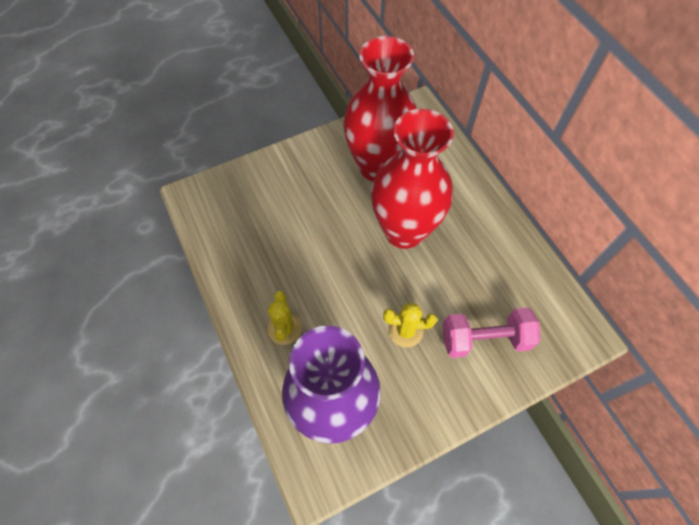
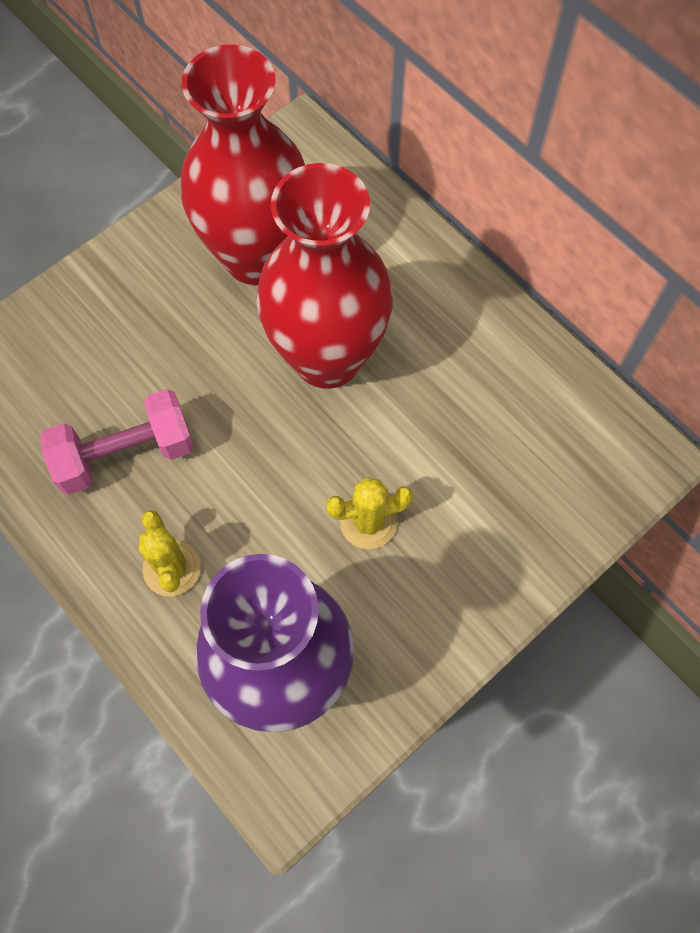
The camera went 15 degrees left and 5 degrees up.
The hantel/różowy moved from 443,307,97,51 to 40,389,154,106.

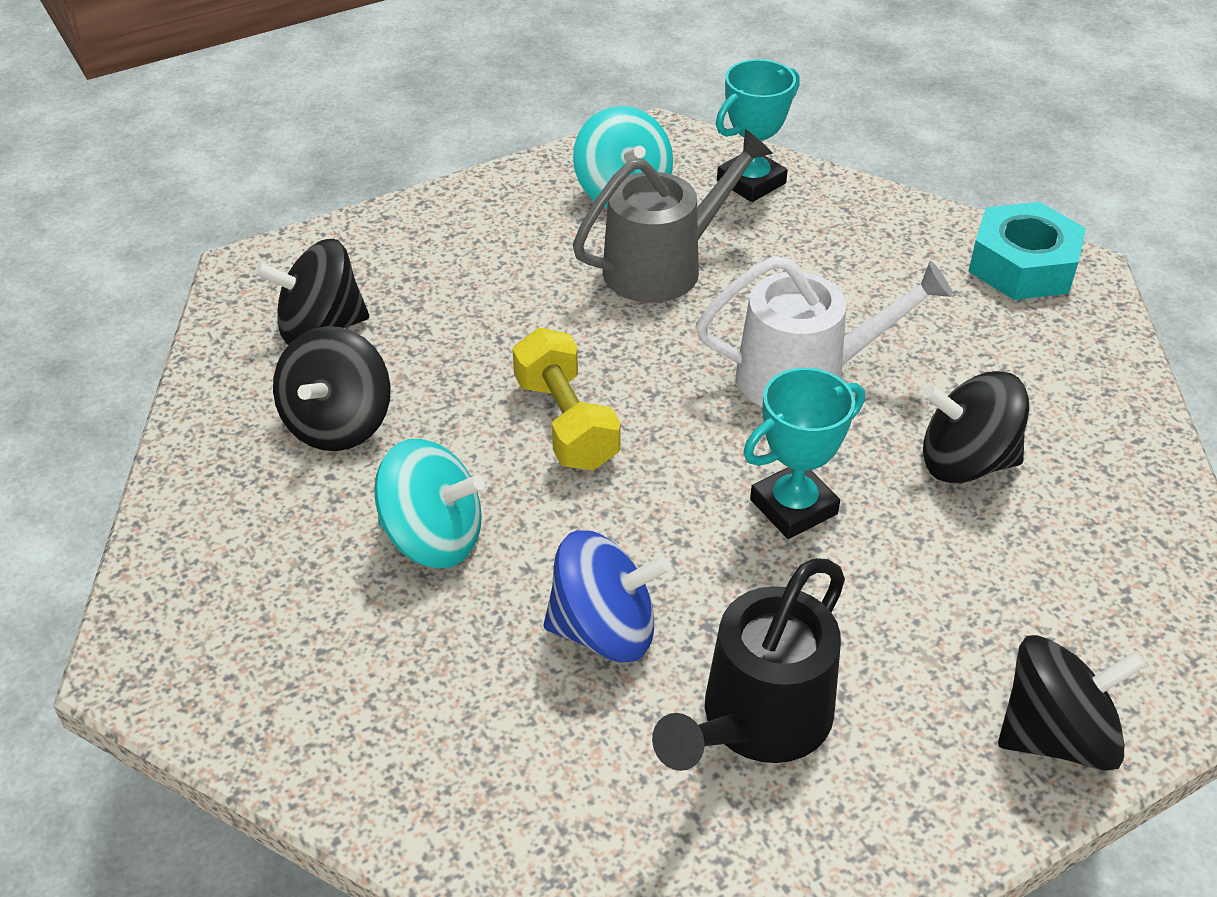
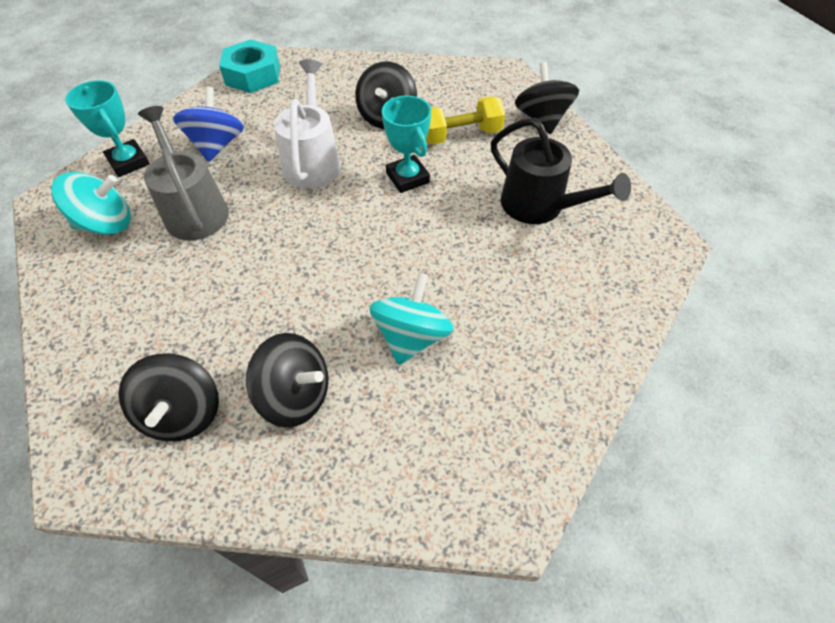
The camera went 85 degrees left and 10 degrees up.
The bączek/niebieski moved from 544,530,126,133 to 173,86,71,76.
The hantel/żółty moved from 512,328,109,142 to 426,96,79,49.

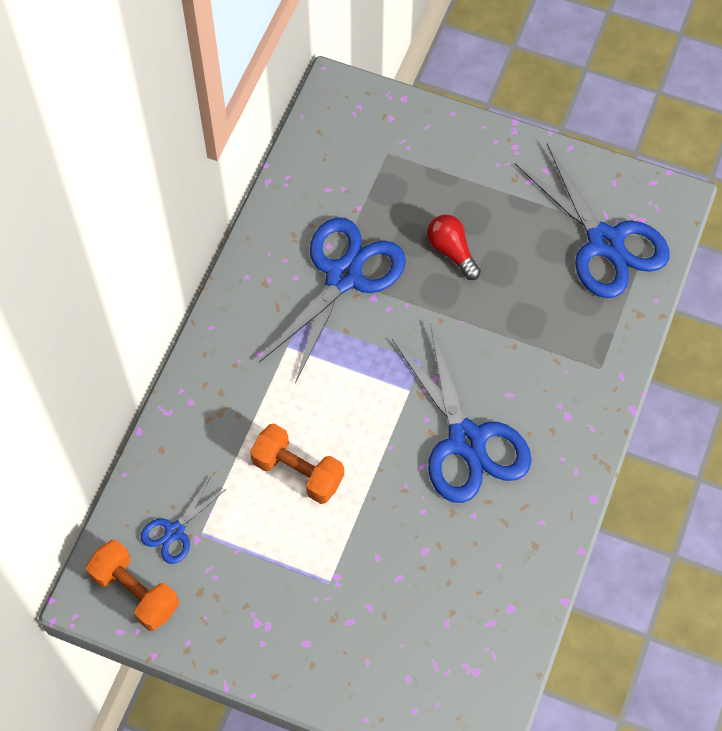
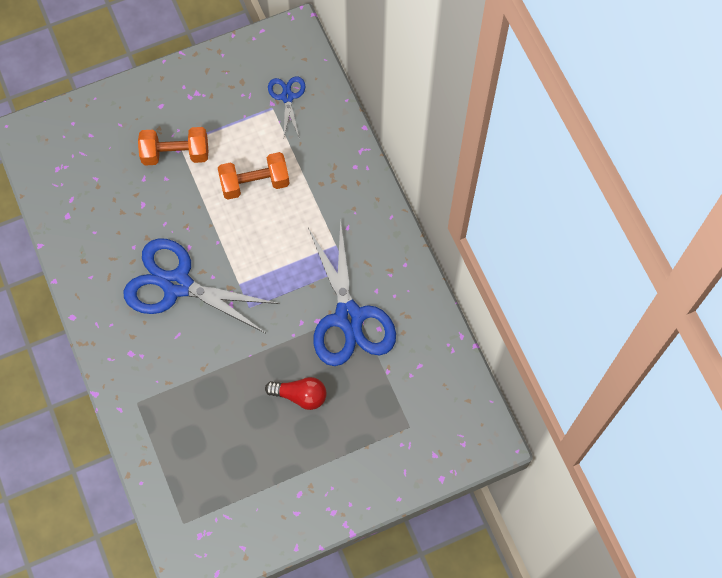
The camera went 135 degrees right and 5 degrees up.
The hantel/pomarańczowy moved from 86,540,93,91 to 138,127,70,39.
The nożyczki/niebieski at 515,144,155,154 disappeared.

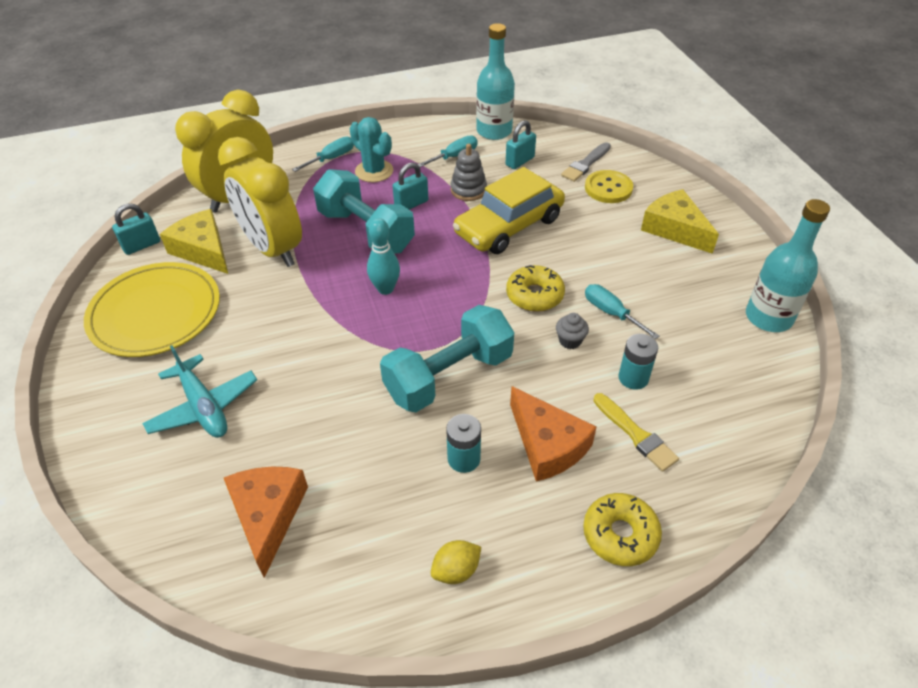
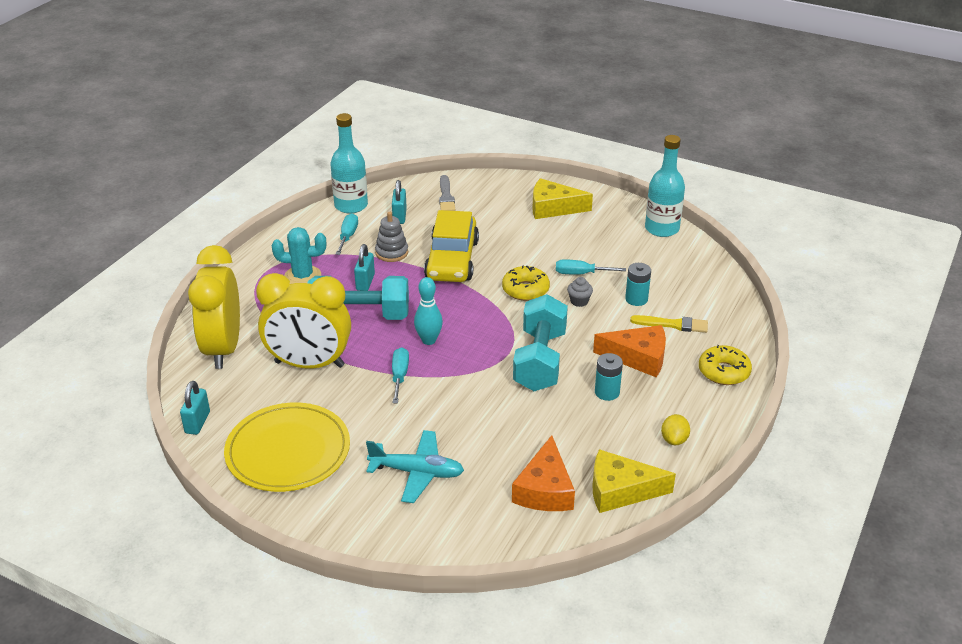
The camera went 45 degrees left and 10 degrees down.
The śrubokręt/turkusowy moved from 292,136,62,36 to 392,347,17,56.
The ser/pomarańczowy at 224,467,84,111 turned 120 degrees counterclockwise.
The ser/żółty moved from 160,209,68,65 to 593,449,83,64.
The guzik/żółty at 585,170,48,33 disappeared.

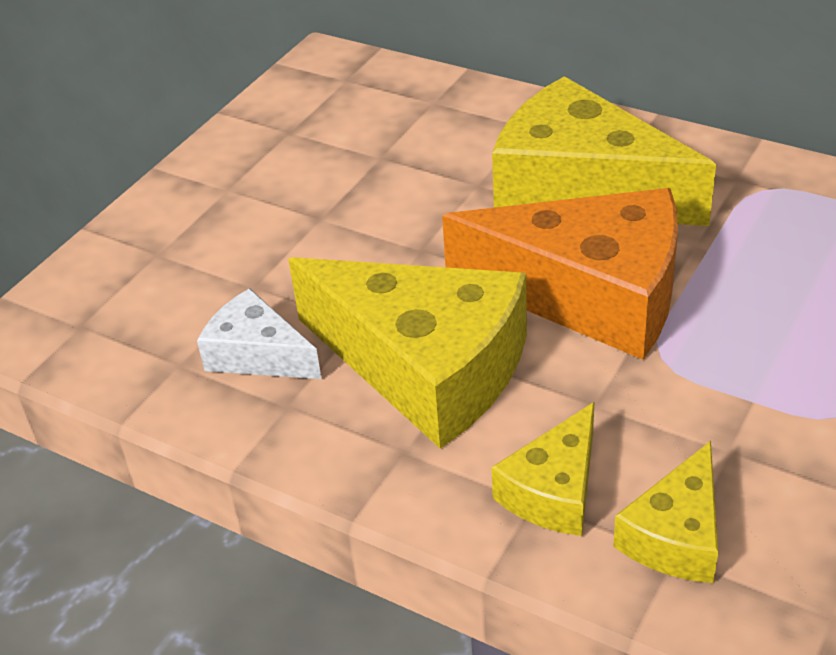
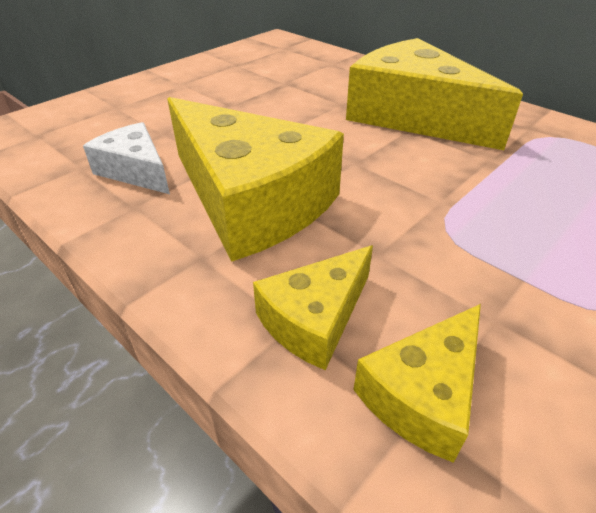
The camera went 10 degrees right and 0 degrees up.
The ser/pomarańczowy at 442,188,236,172 disappeared.

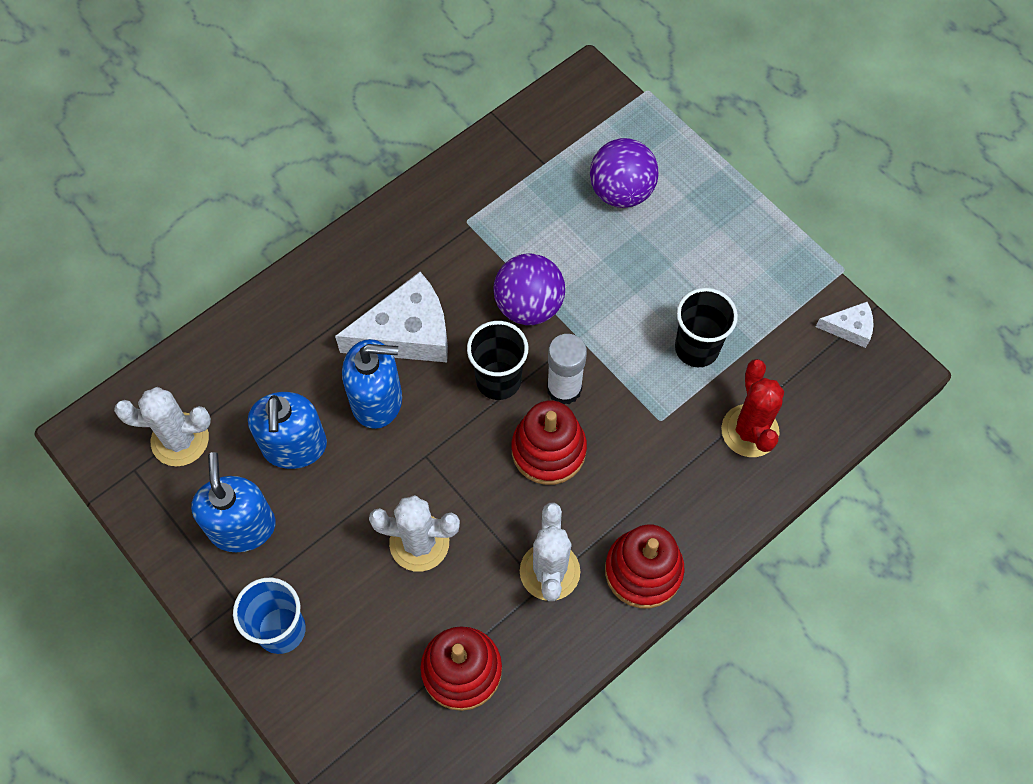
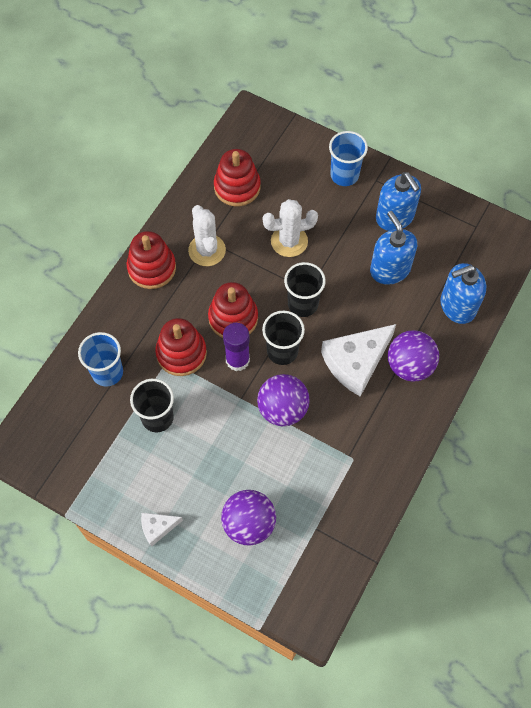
The camera went 160 degrees right and 0 degrees up.
The kaktus/czerwony at 721,359,63,98 was replaced by the szklanka/niebieski at 78,332,45,55.
The ser/biały moved from 816,302,58,46 to 141,513,42,34.
The zabawka nakładanka/czerwony at 155,318,52,58 appeared.
The klej w sztyfcie/biały at 547,334,40,71 became the klej w sztyfcie/fioletowy at 223,323,27,48.
The szklanka/czarny at 284,262,42,55 appeared.
The piłka/fioletowy at 388,330,51,52 appeared.
The dozownik mydła/niebieski moved from 342,339,60,90 to 440,263,46,61.
The kaktus/biały at 114,387,97,79 disappeared.

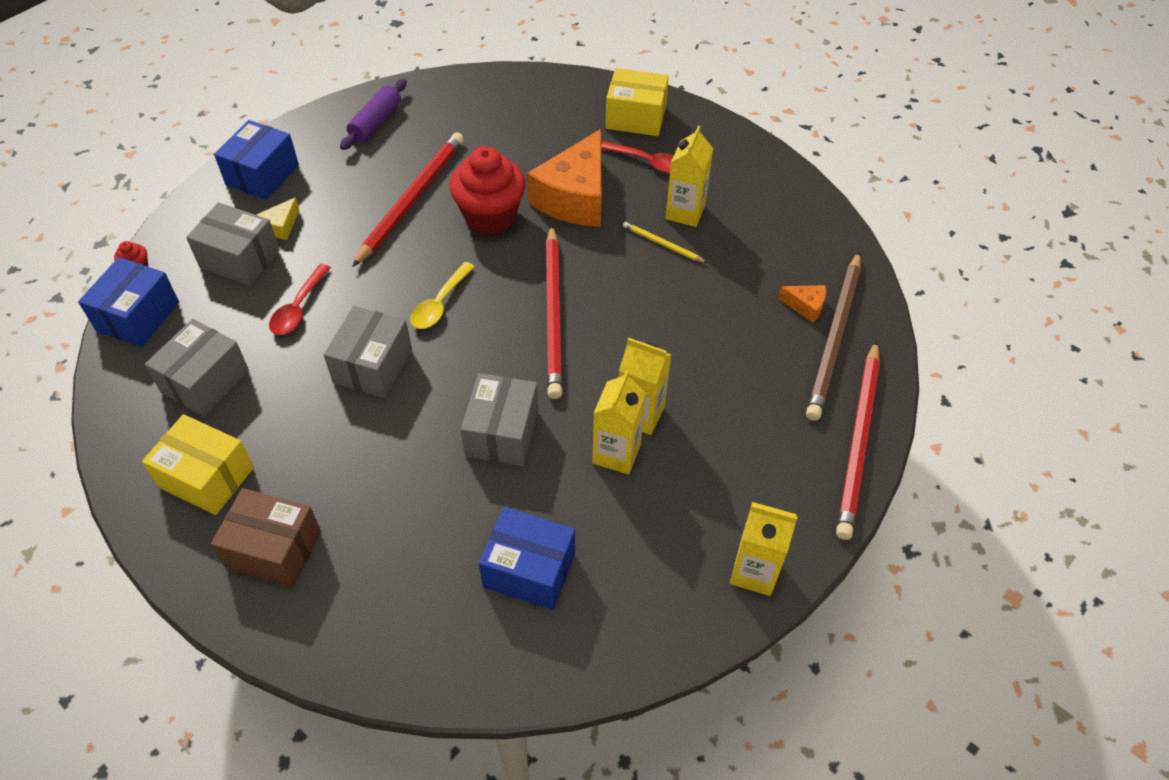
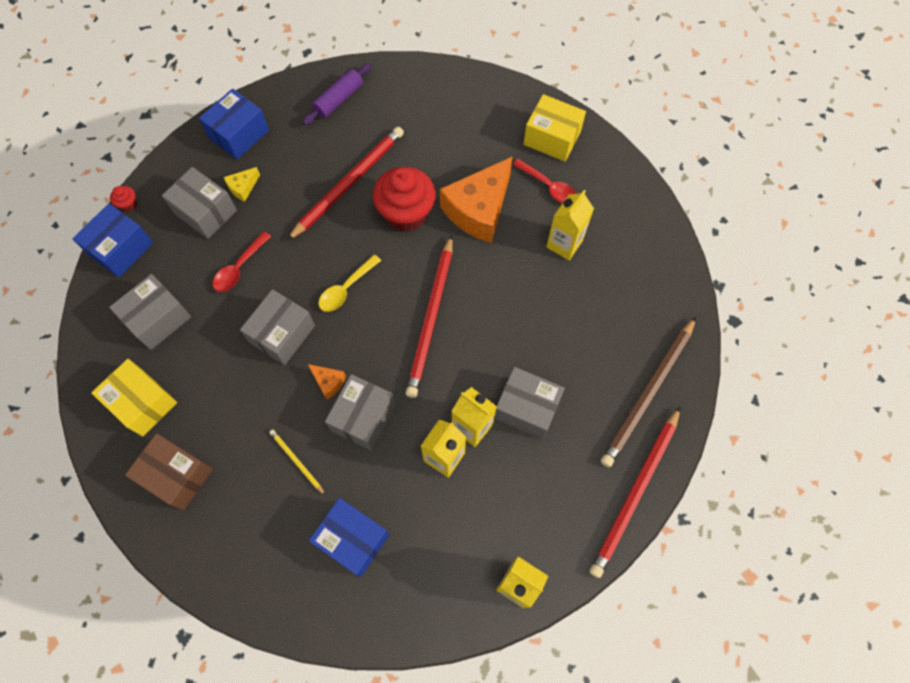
The camera went 15 degrees right and 15 degrees up.
The ołówek/żółty moved from 623,222,84,41 to 269,430,57,66.
The ser/pomarańczowy moved from 778,285,48,38 to 308,364,38,35.
The pudełko/szary at 494,367,71,72 appeared.

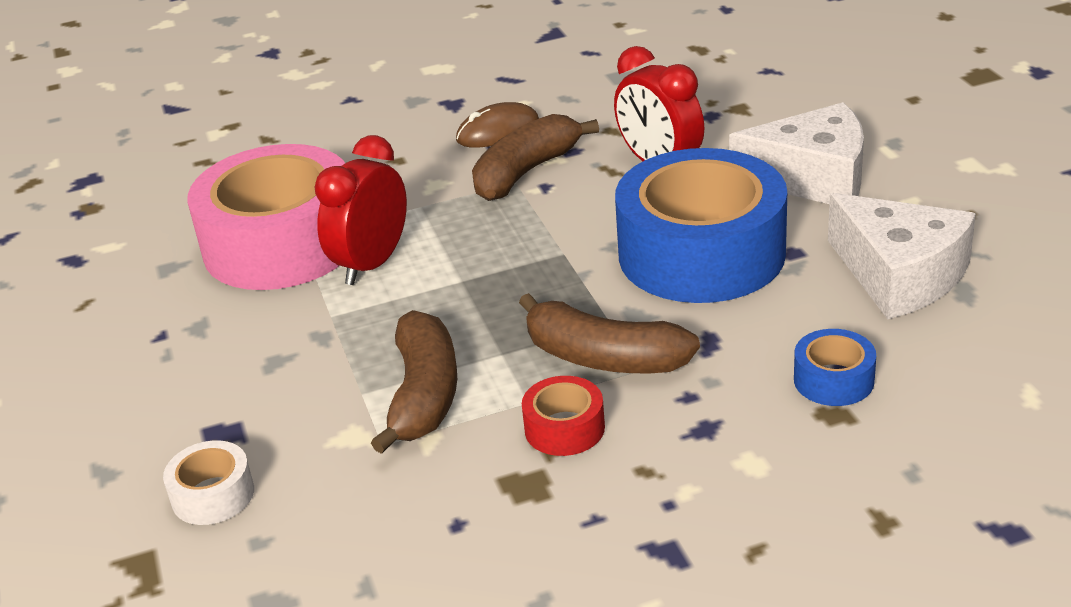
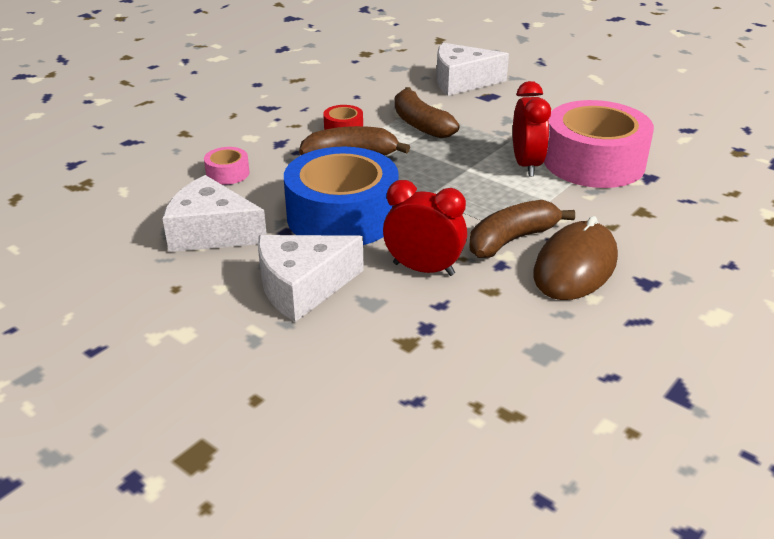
The camera went 145 degrees right and 0 degrees up.
The taśma klejąca/niebieski at 794,329,82,77 became the taśma klejąca/różowy at 204,147,46,38.
The taśma klejąca/biały at 163,440,91,85 was replaced by the ser/biały at 436,43,73,53.
The banan/brązowy at 472,114,127,87 turned 135 degrees counterclockwise.
The myszka/brązowy at 456,102,83,46 changed to 1.67 times the size.

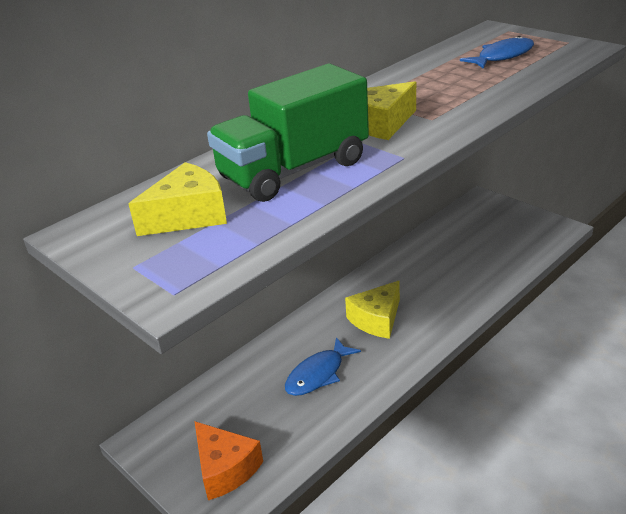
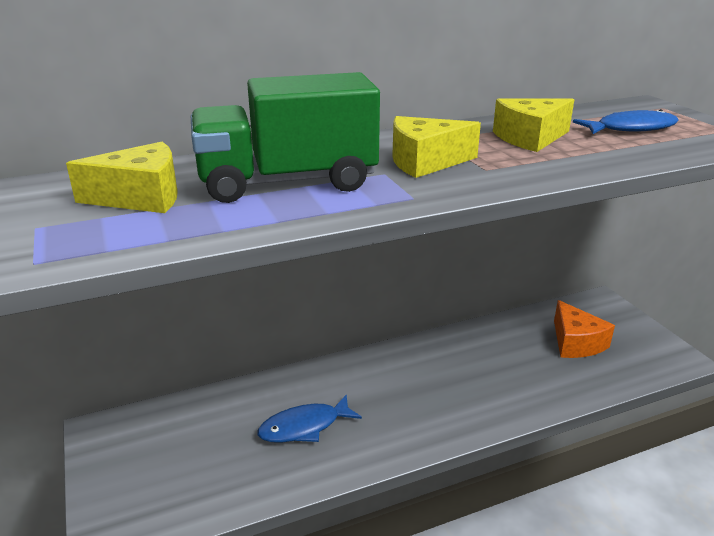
The camera went 20 degrees right and 5 degrees down.
The ser/żółty moved from 345,281,55,58 to 493,98,81,54.
The ser/pomarańczowy moved from 195,422,68,78 to 554,300,61,58.

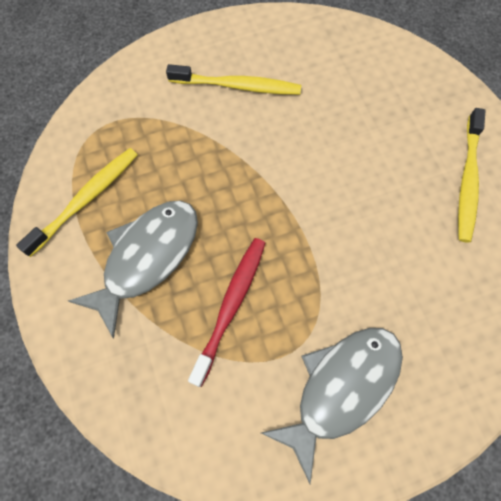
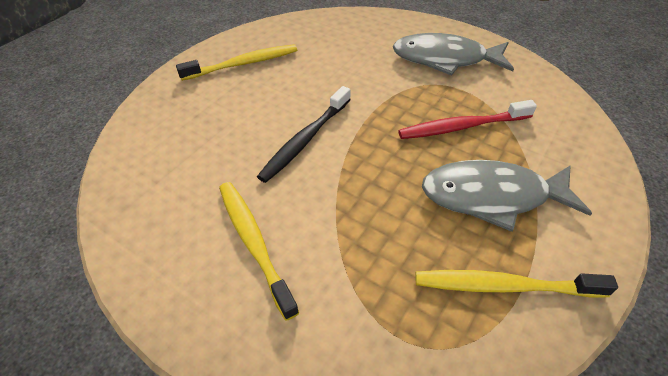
The camera went 125 degrees left and 20 degrees down.
The szczoteczka do zębów/czarny at 257,86,94,97 appeared.

